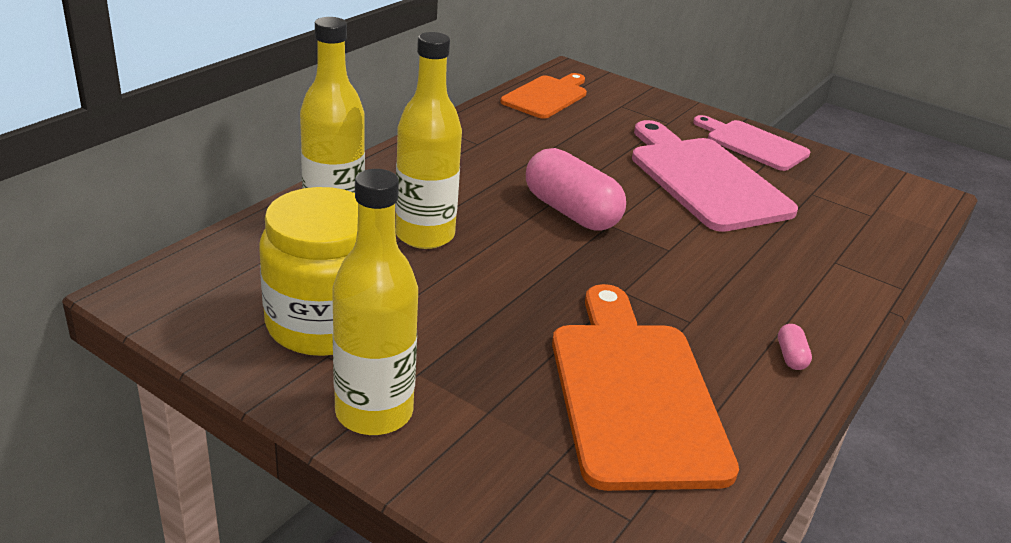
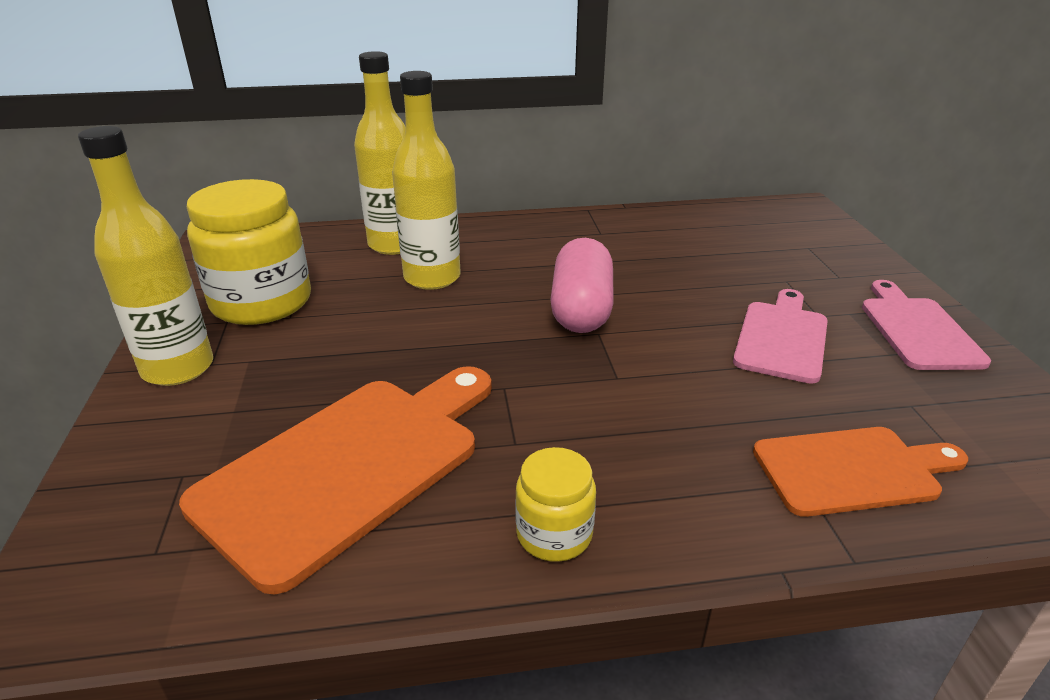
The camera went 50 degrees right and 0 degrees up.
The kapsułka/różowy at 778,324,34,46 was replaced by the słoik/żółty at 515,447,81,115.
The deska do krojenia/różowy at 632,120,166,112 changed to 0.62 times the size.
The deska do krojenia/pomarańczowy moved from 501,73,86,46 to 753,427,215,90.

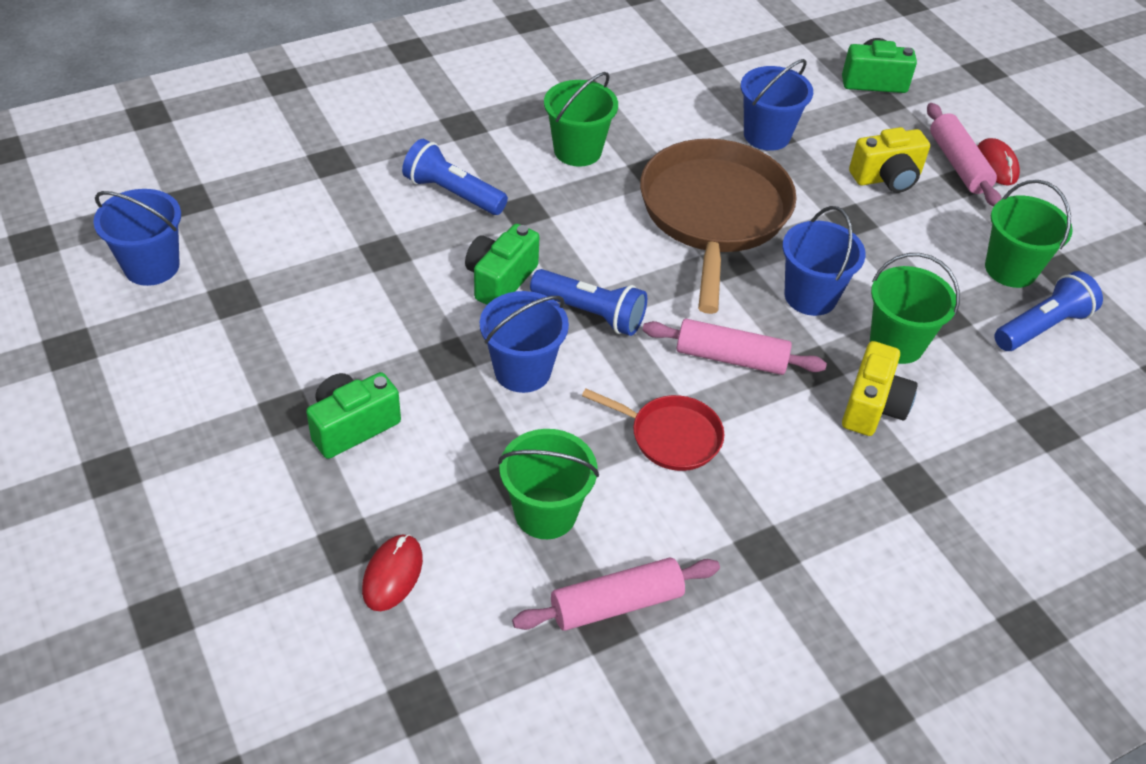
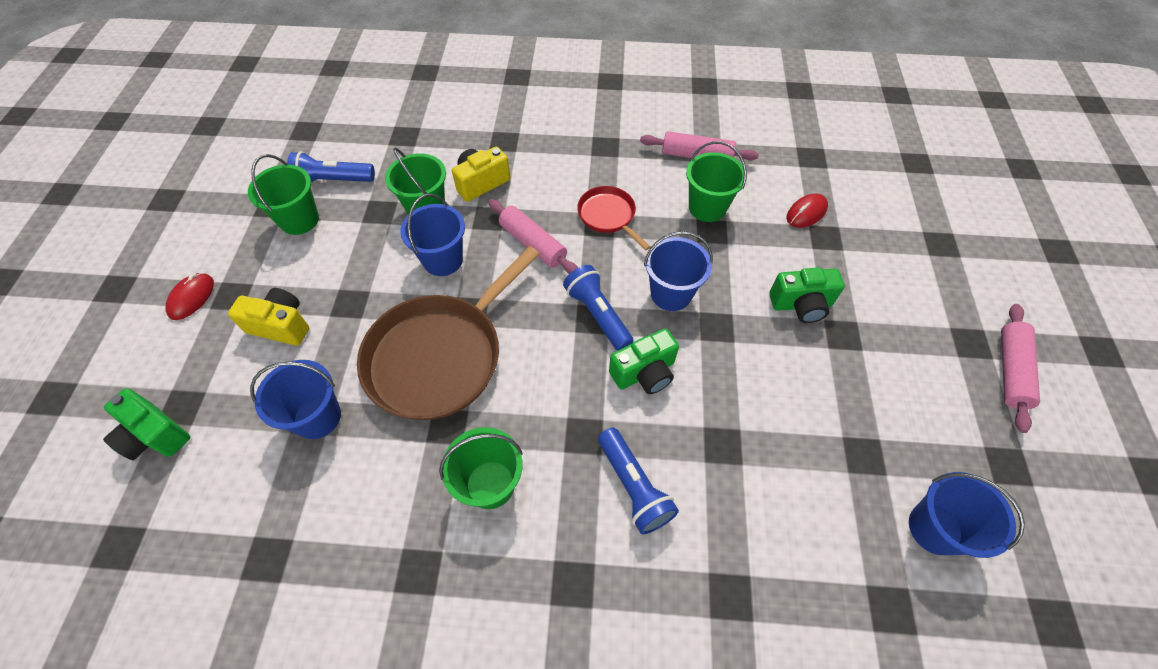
The camera went 145 degrees left and 10 degrees up.
The wałek do ciasta/różowy moved from 927,103,74,103 to 1001,304,39,129.

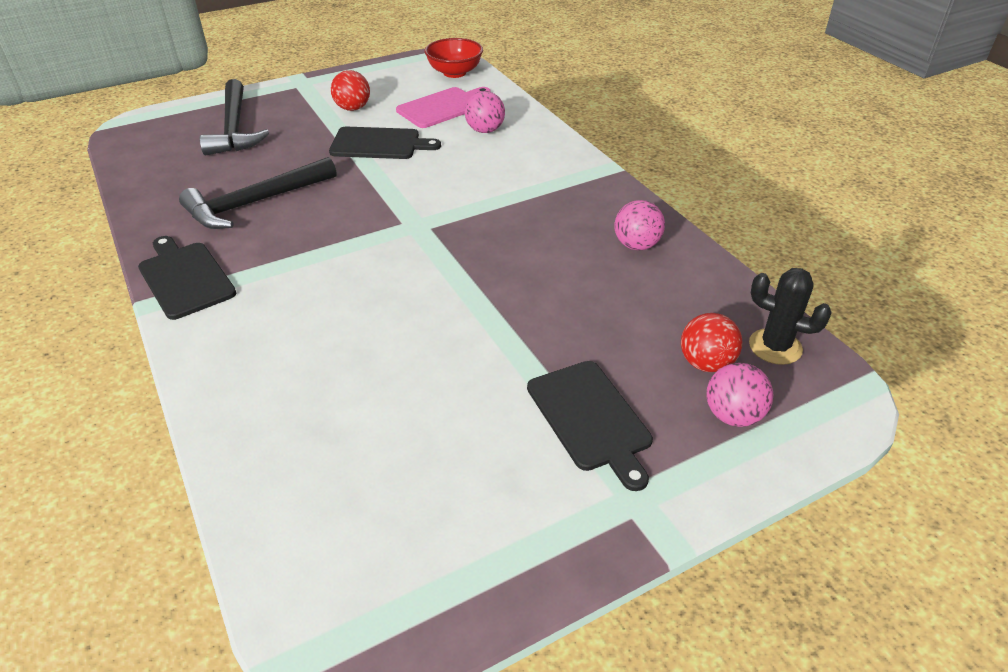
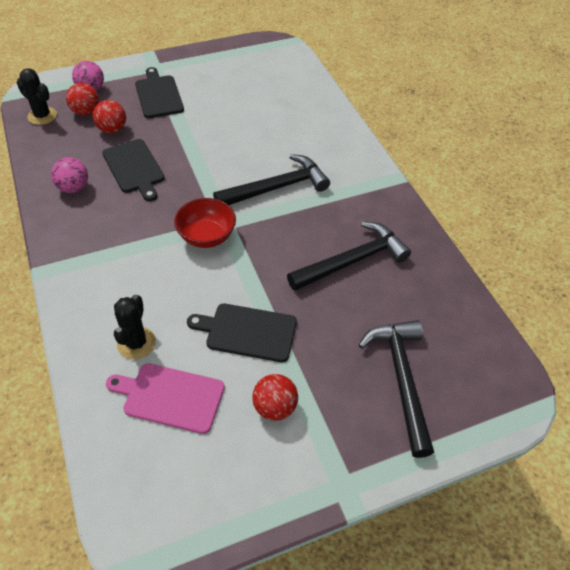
The camera went 175 degrees left and 10 degrees up.
The piłka/czerwony at 93,100,33,33 appeared.
The deska do krojenia/czarny moved from 138,236,98,84 to 102,139,63,62.
The deska do krojenia/różowy at 396,87,95,41 turned 45 degrees clockwise.
The piłka/różowy at 465,91,40,42 was replaced by the kaktus/czarny at 114,295,42,64.
The miska/czerwony moved from 425,38,58,40 to 174,198,62,50.
The młotek/czarny at 213,154,117,51 appeared.

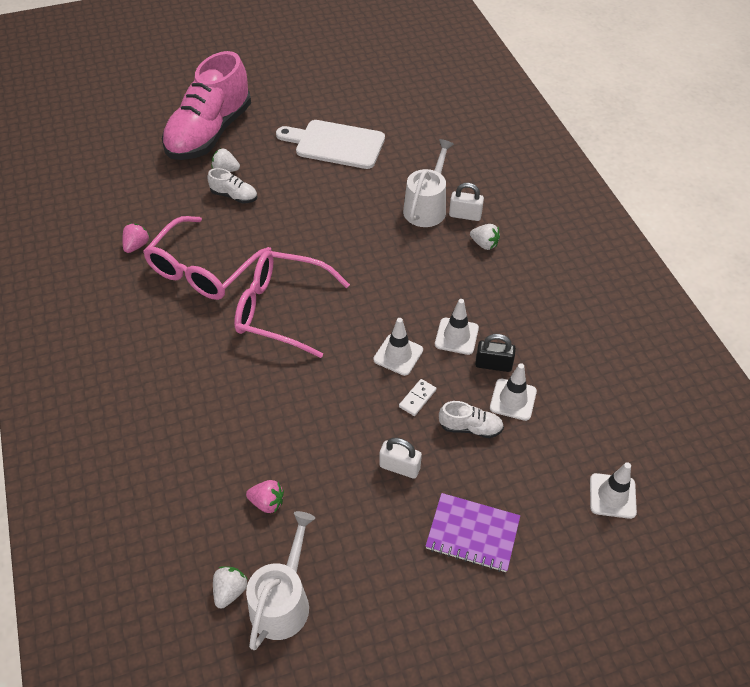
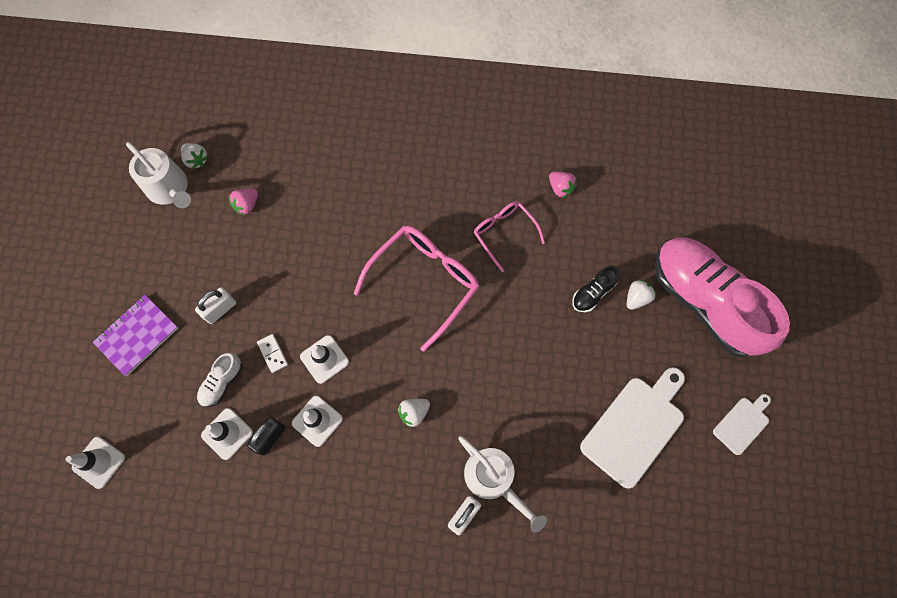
The camera went 115 degrees right and 20 degrees up.
The truskawka/biały moved from 470,224,30,26 to 398,399,32,28.
The okulary/różowy at 143,216,129,84 changed to 0.59 times the size.
The but/biały at 207,168,51,35 became the but/czarny at 573,265,47,47.
The deska do krojenia/biały at 713,394,58,61 appeared.

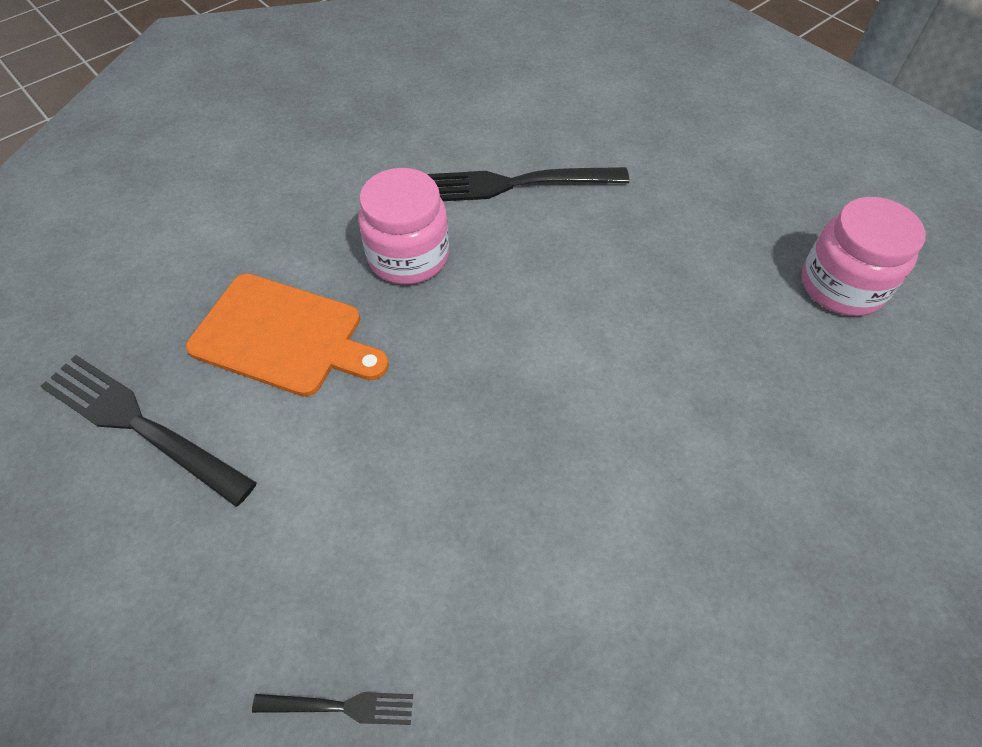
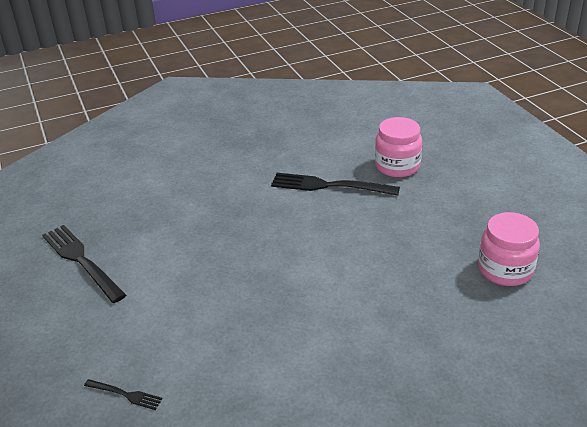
The camera went 20 degrees right and 20 degrees down.
The słoik/różowy moved from 358,168,91,117 to 375,117,47,60.
The deska do krojenia/pomarańczowy at 186,273,203,124 disappeared.

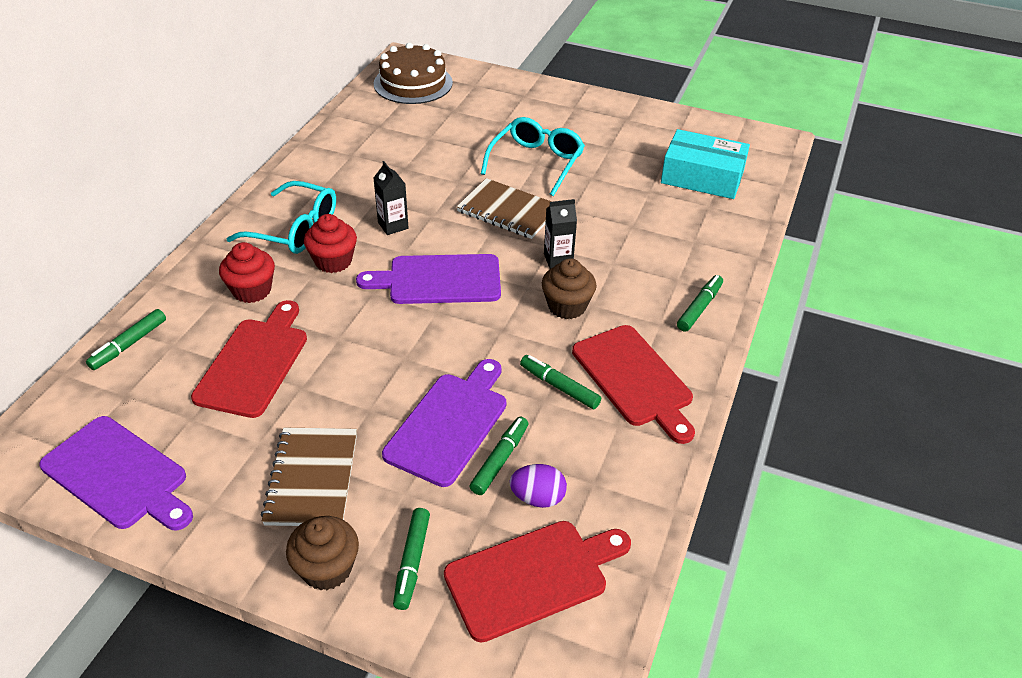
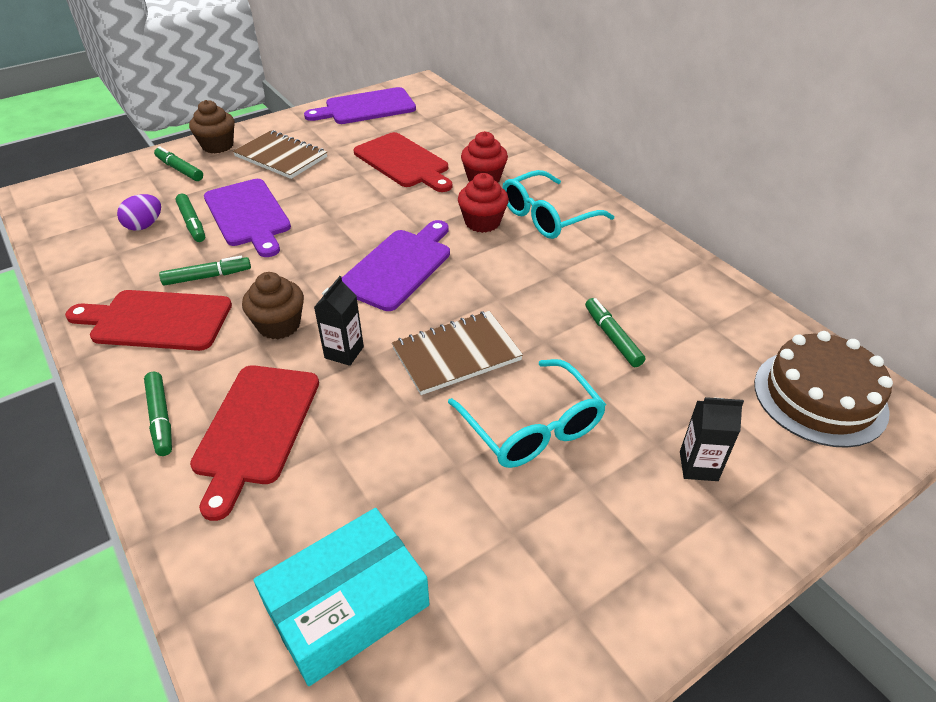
The camera went 125 degrees right and 0 degrees up.
The deska do krojenia/czerwony moved from 444,521,187,121 to 190,365,129,156.
The flamaster/zielony moved from 86,309,80,61 to 585,298,60,69.
The karton mleka/czarny moved from 374,161,35,74 to 680,397,64,84.

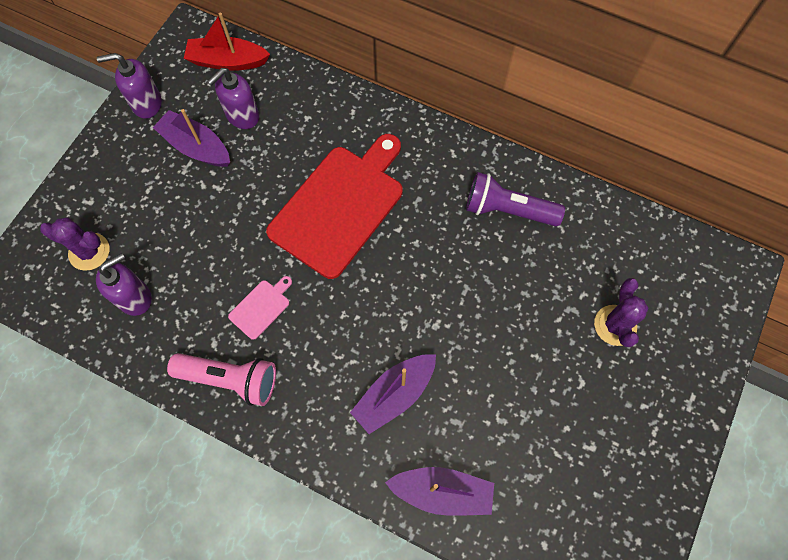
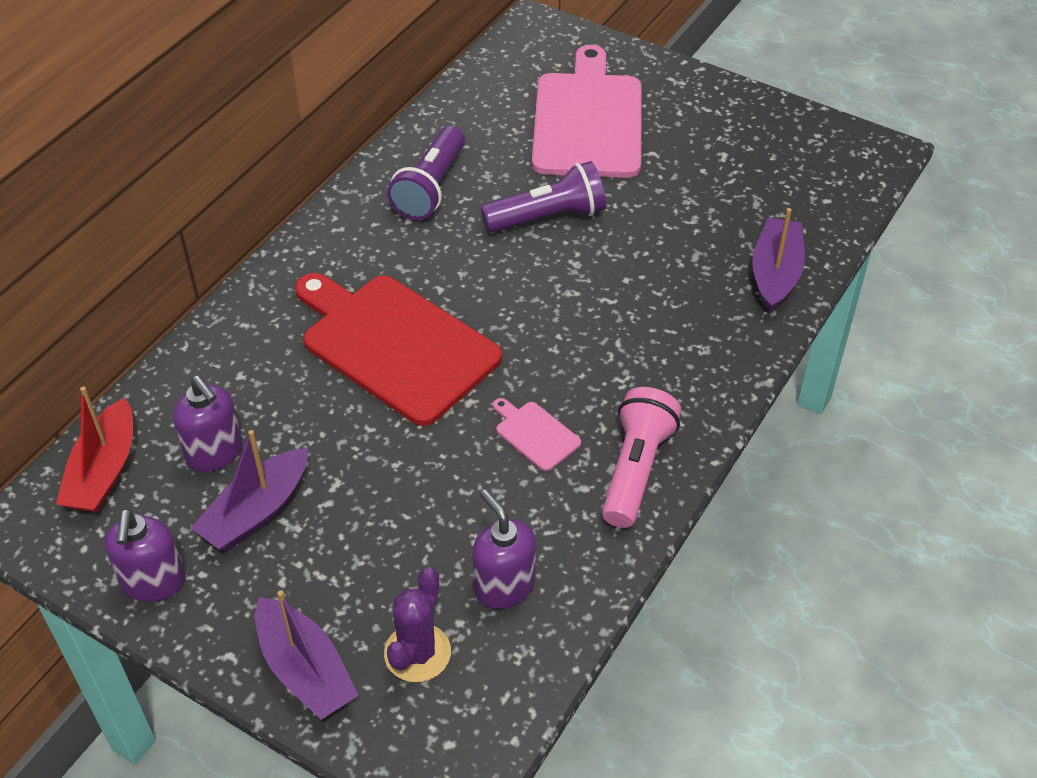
The camera went 85 degrees left and 20 degrees down.
The łódka/fioletowy moved from 350,354,86,80 to 255,590,104,130.
The latarka/fioletowy at 481,161,125,71 appeared.
The kaktus/fioletowy at 594,278,54,69 was replaced by the deska do krojenia/różowy at 532,45,110,133.

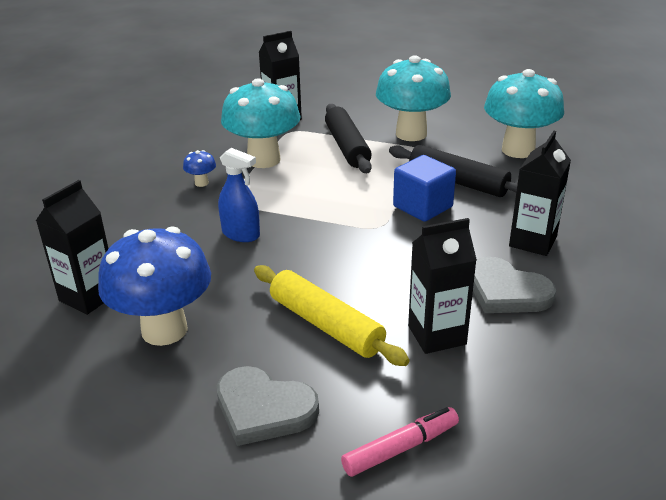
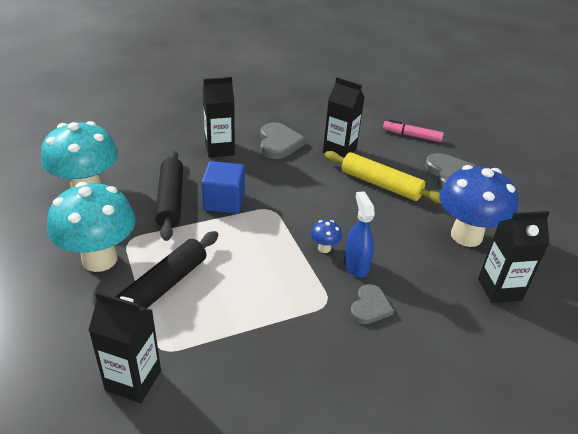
The camera went 135 degrees left and 5 degrees up.
The grzyb/niebieski moved from 183,150,33,37 to 311,220,31,33.
The wałek do ciasta/żółty at 254,265,156,101 turned 60 degrees counterclockwise.
The serce/szary at 350,284,44,40 appeared.
The grzyb/turkusowy at 221,78,79,90 disappeared.

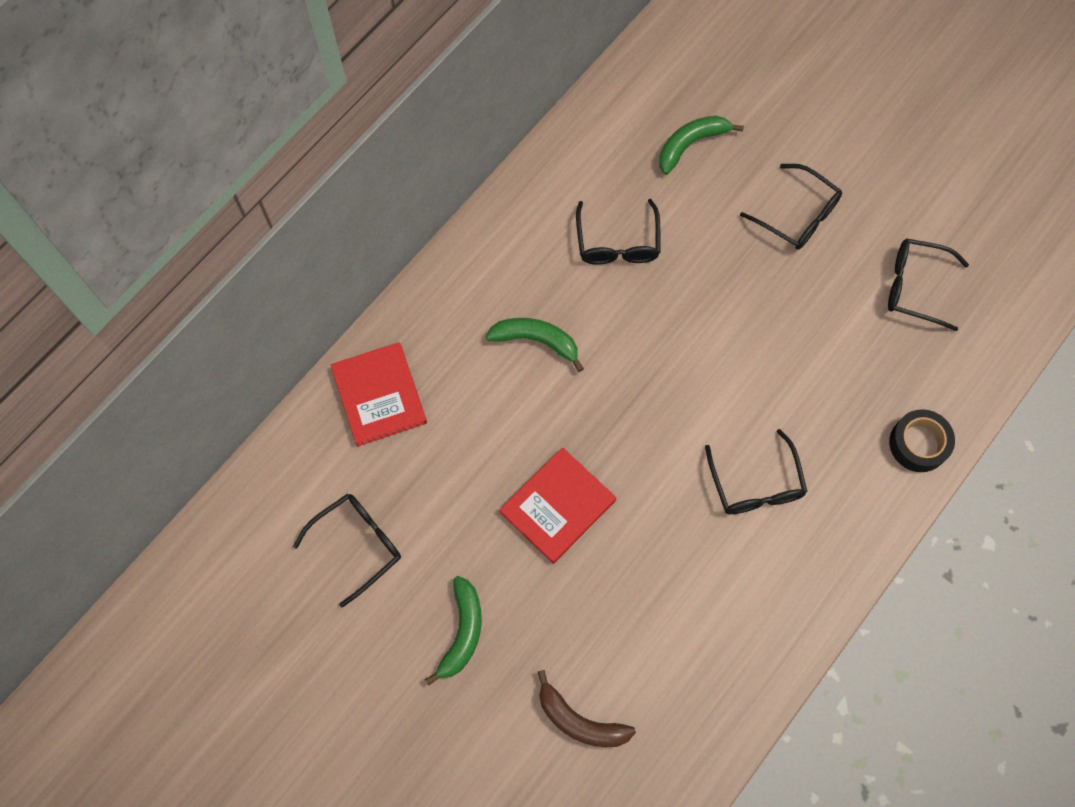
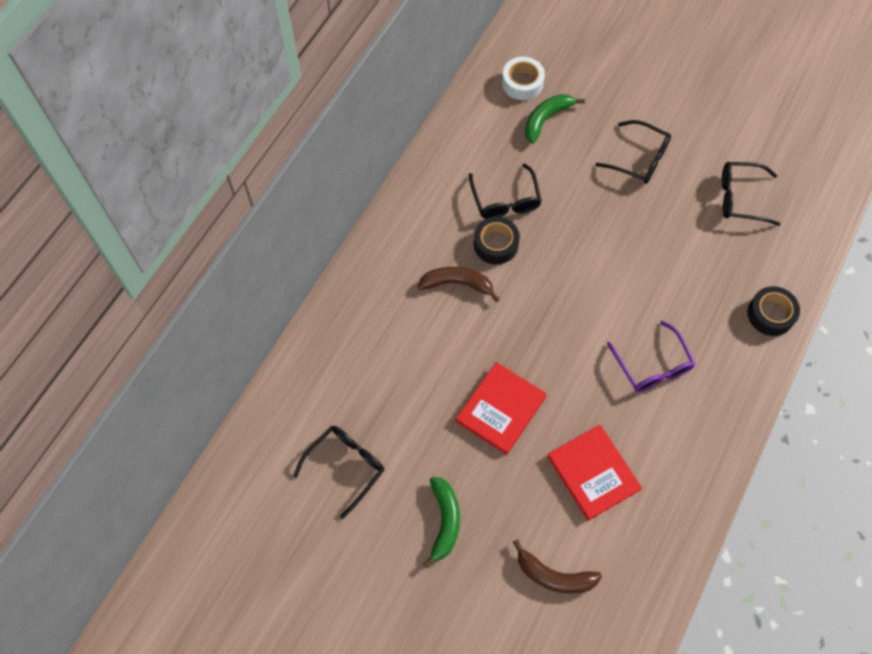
The camera went 10 degrees left and 5 degrees down.
The banan/zielony at 486,318,98,54 became the banan/brązowy at 417,267,83,35.
The taśma klejąca/czarny at 474,217,46,48 appeared.
The taśma klejąca/biały at 502,57,43,43 appeared.
The książka/czerwony moved from 331,342,96,105 to 547,425,95,96.
The okulary/czarny at 705,429,103,85 became the okulary/fioletowy at 607,321,89,71.

